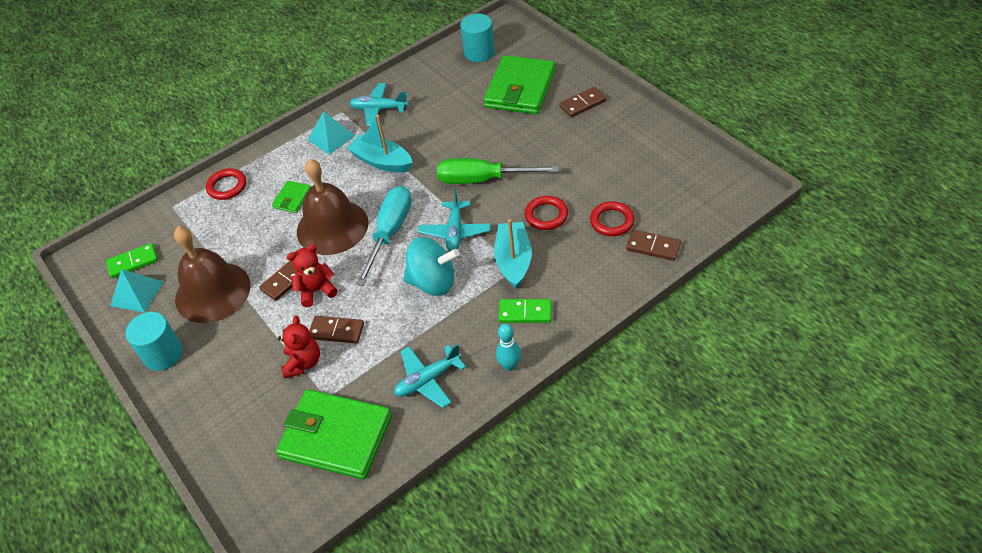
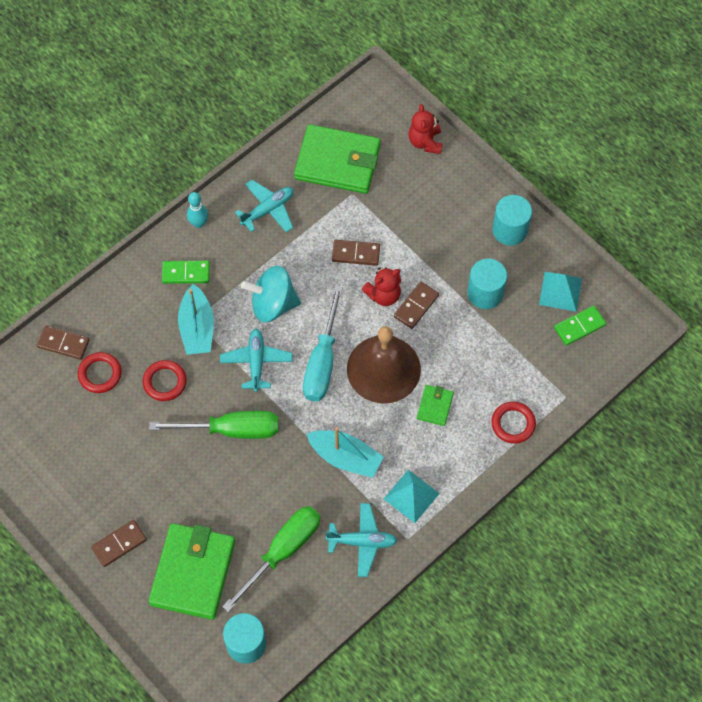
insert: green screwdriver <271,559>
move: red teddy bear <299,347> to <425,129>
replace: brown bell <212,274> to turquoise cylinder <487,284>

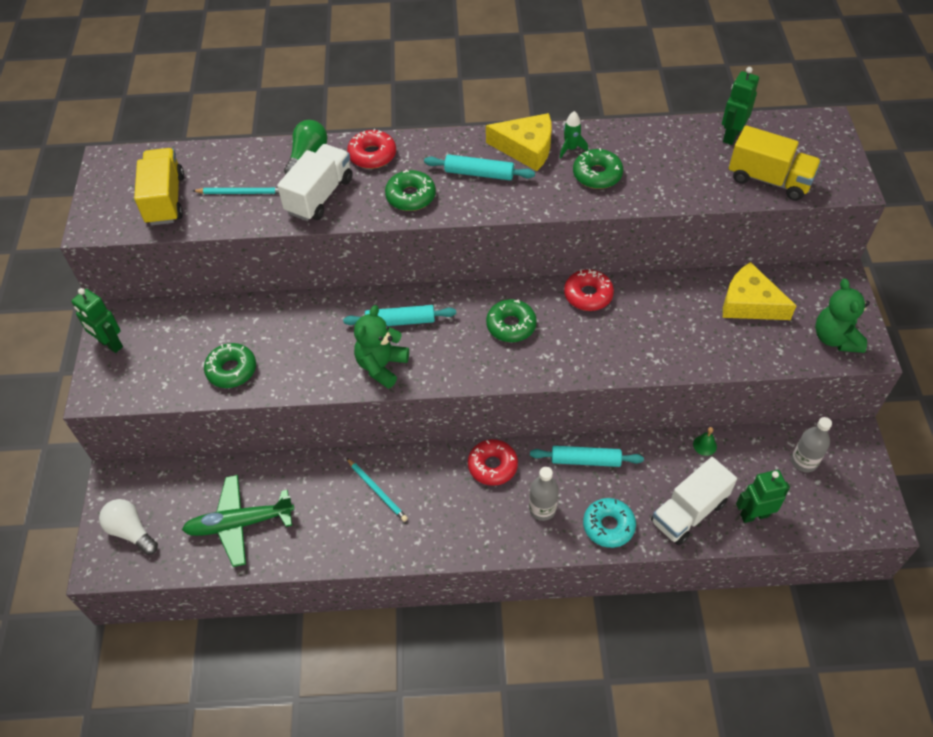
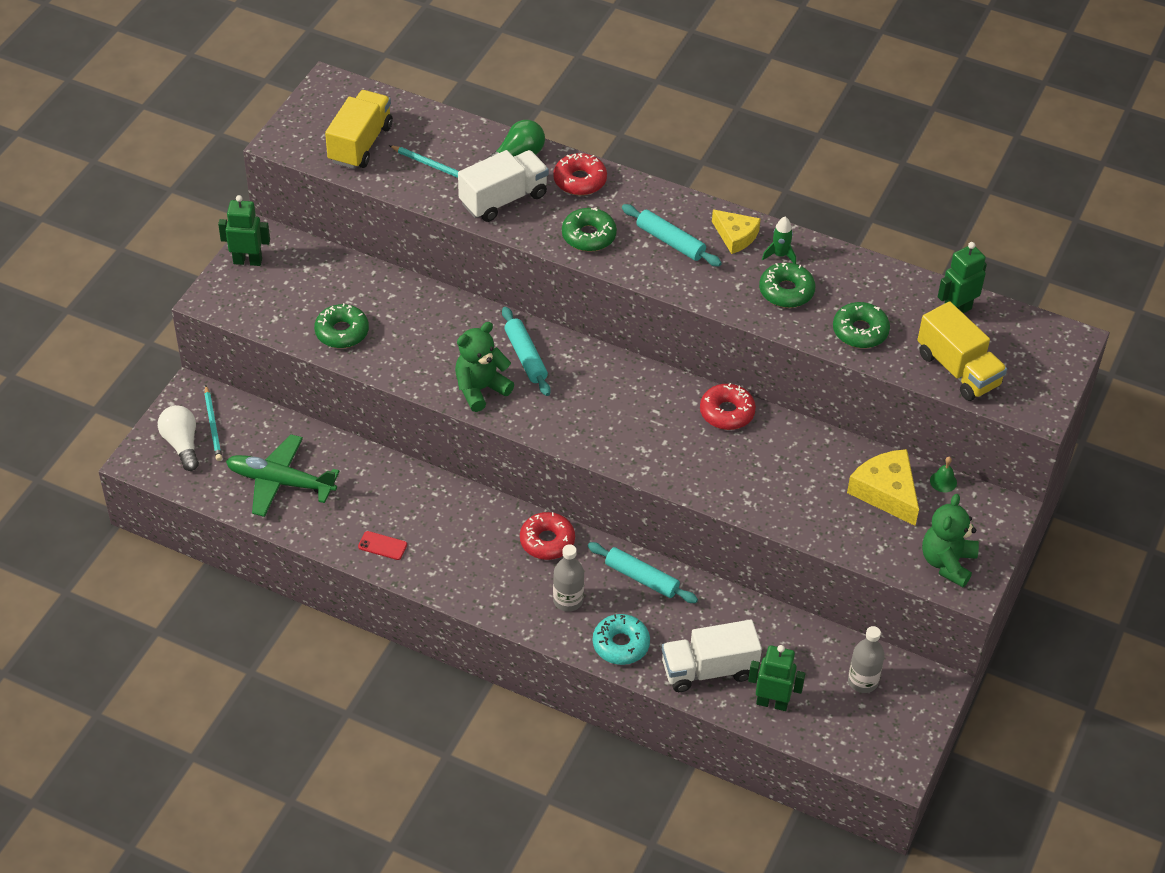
insert: red phone <382,545>
move: turquoise pencil <377,490> to <213,423>; green donut <511,320> to <861,325>; green bell <705,441> to <943,474>
rotate: green robot <97,320> = <244,230> 120 degrees clockwise; turquoise rolling pin <399,315> = <526,351> 45 degrees clockwise
resize: yellow cheese <519,142> = <736,232> x0.67

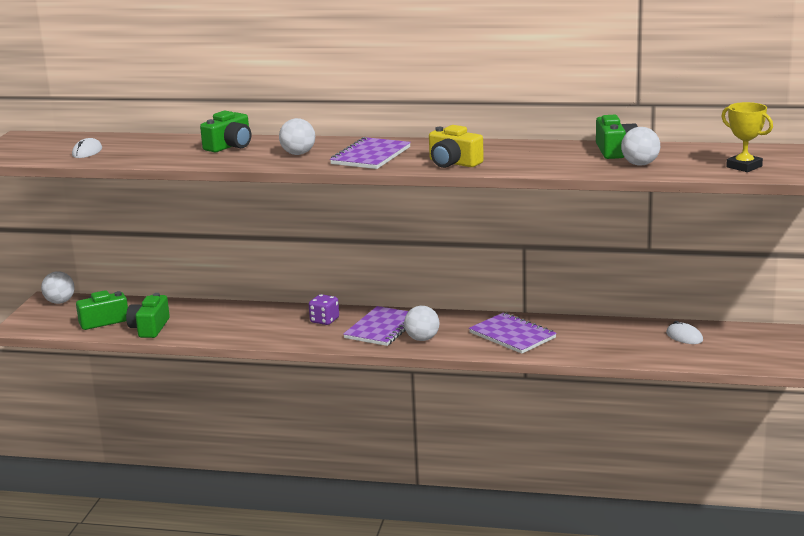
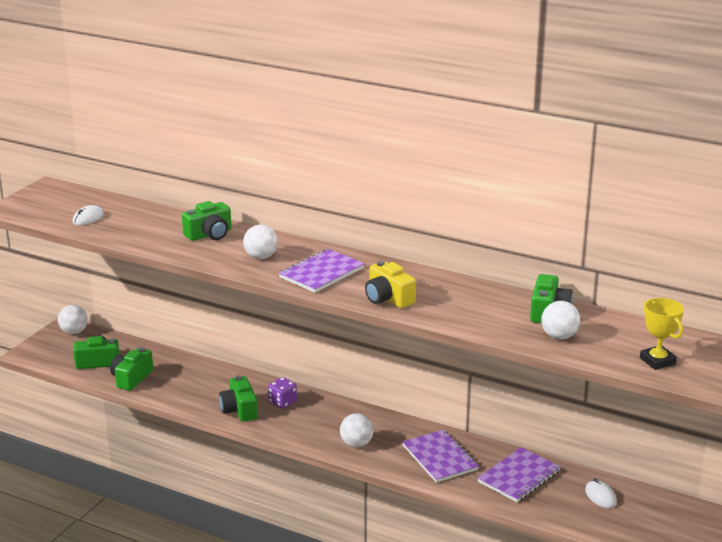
insert: green camera <238,398>
move: purple notebook <376,326> to <518,474>

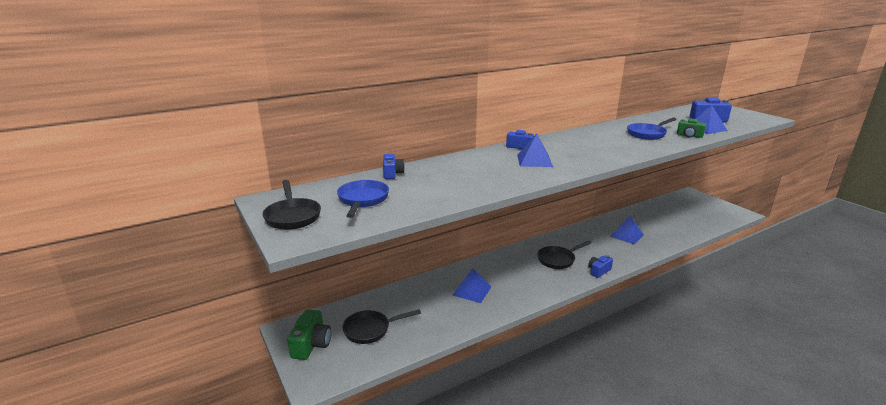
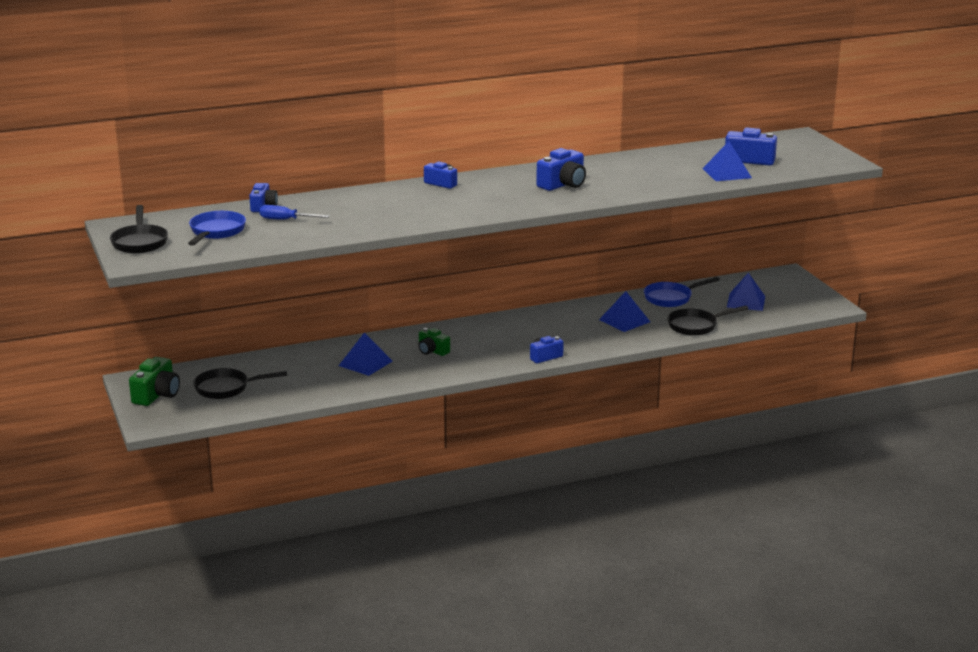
insert: blue screwdriver <294,212>; blue camera <561,169>
move: blue pyramid <535,150> to <746,292>; black pan <564,255> to <707,321>; blue pan <651,129> to <682,292>; green camera <691,128> to <434,342>

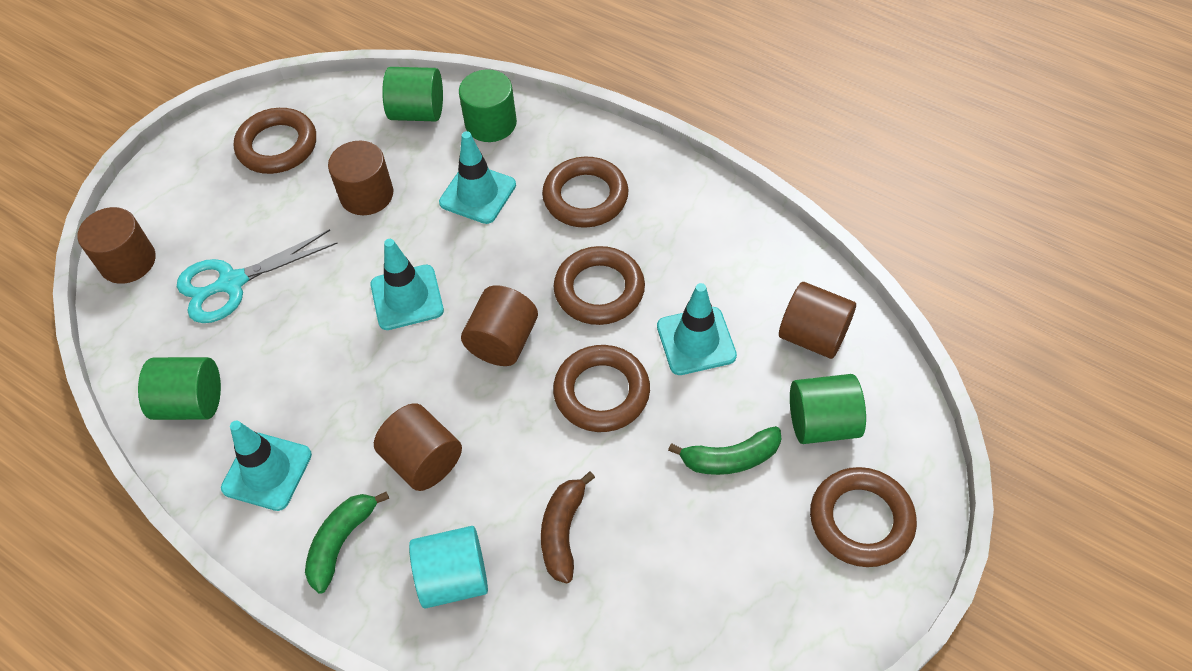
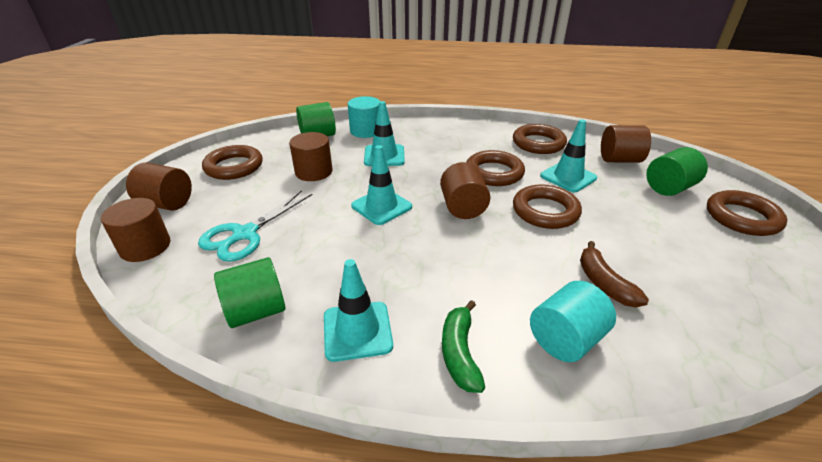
delete: green banana <725,450>
move: brown cylinder <418,447> to <159,187>; brown ring <585,192> to <540,139>
recolor: green cylinder <488,105> to turquoise cylinder <364,117>

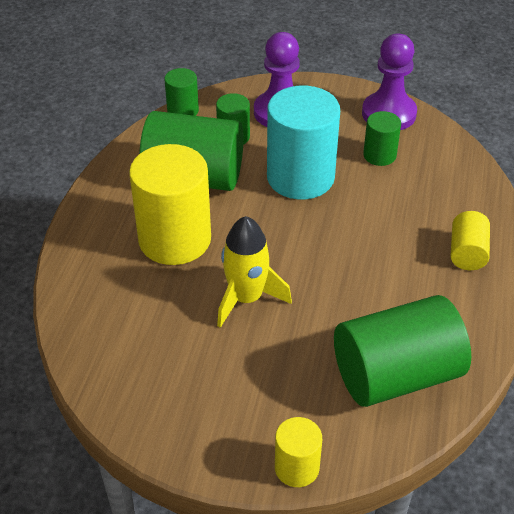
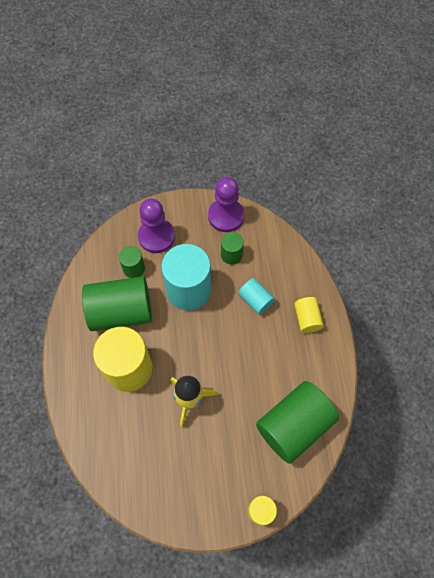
delete: green cylinder <181,92>
insert: turquoise cylinder <256,296>

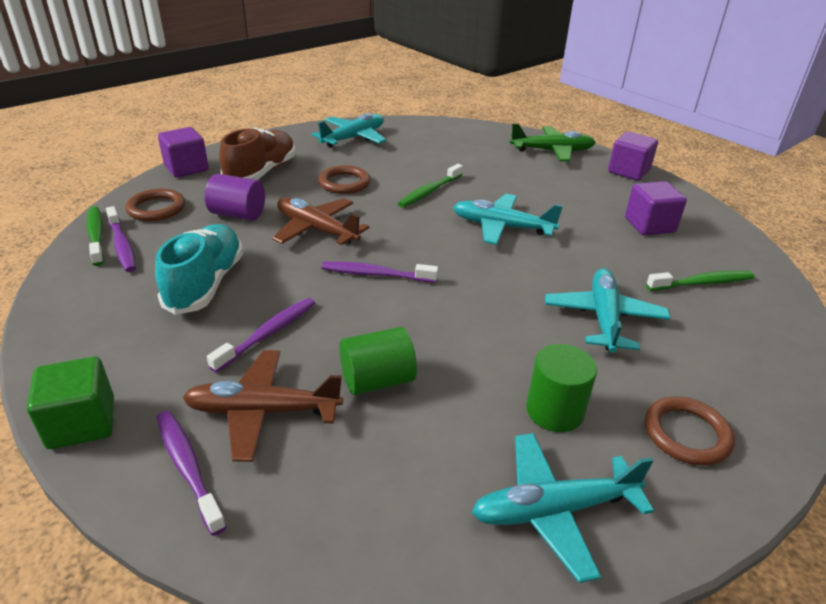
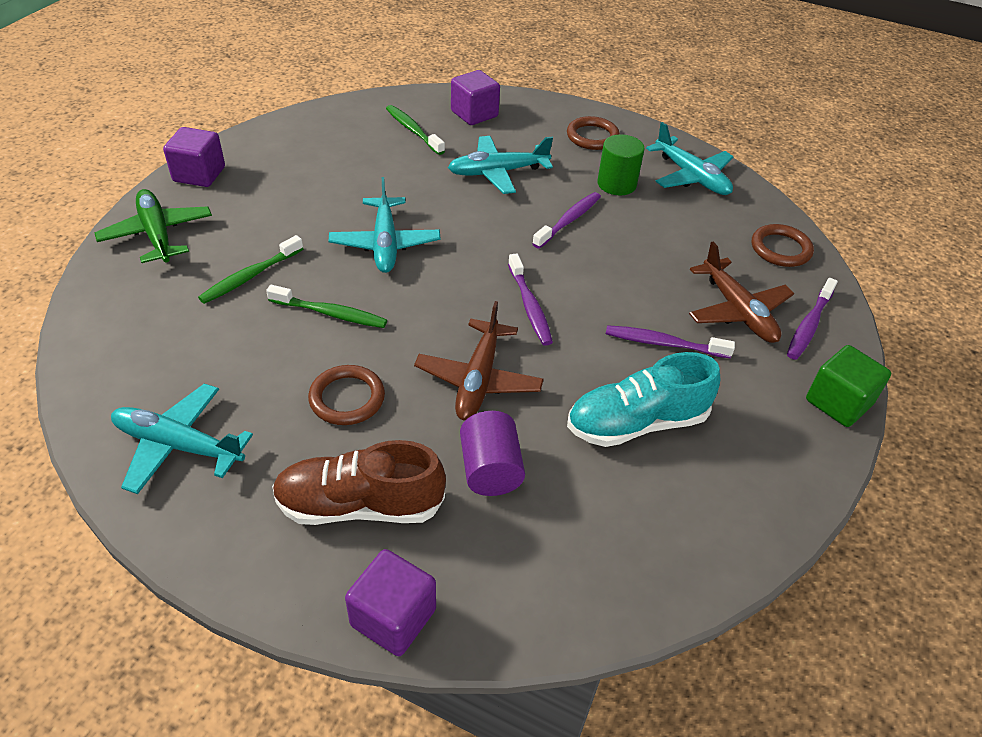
delete: green cylinder <378,361>
move: green toothbrush <95,236> to <250,269>; purple toothbrush <121,239> to <566,220>; brown ring <155,205> to <783,245>; purple cube <656,208> to <475,97>

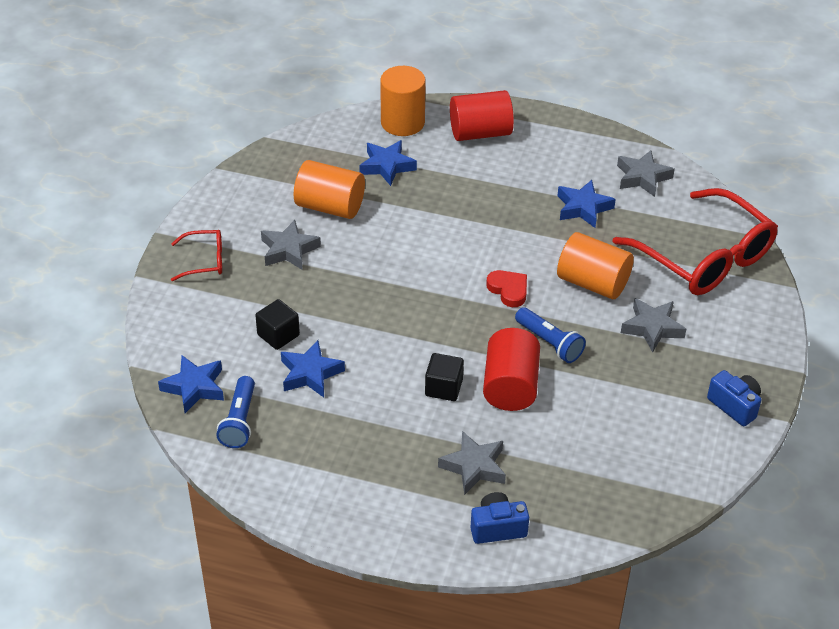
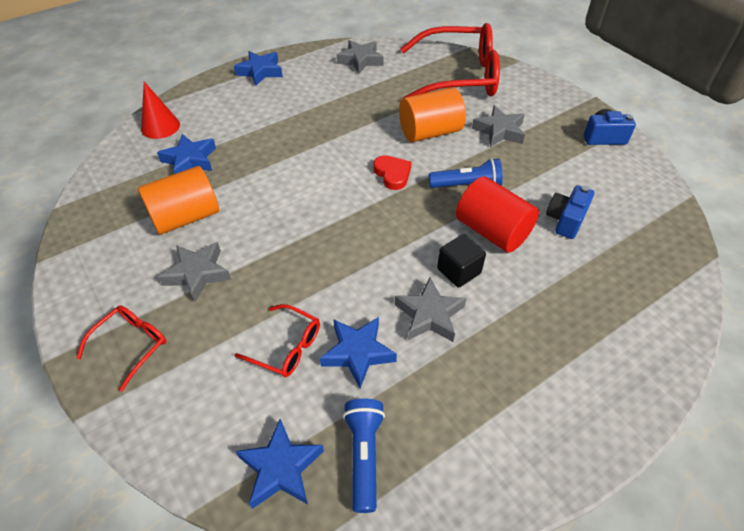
delete: red cylinder <482,115>
move: grey star <472,463> to <430,309>; blue camera <500,518> to <570,212>; blue star <586,204> to <258,68>
replace: black cube <277,324> to red glasses <277,340>; orange cylinder <403,101> to red cone <160,110>
rotate: blue flashlight <235,412> = <364,456> 135 degrees counterclockwise; red heart <506,288> = <392,172> 60 degrees clockwise

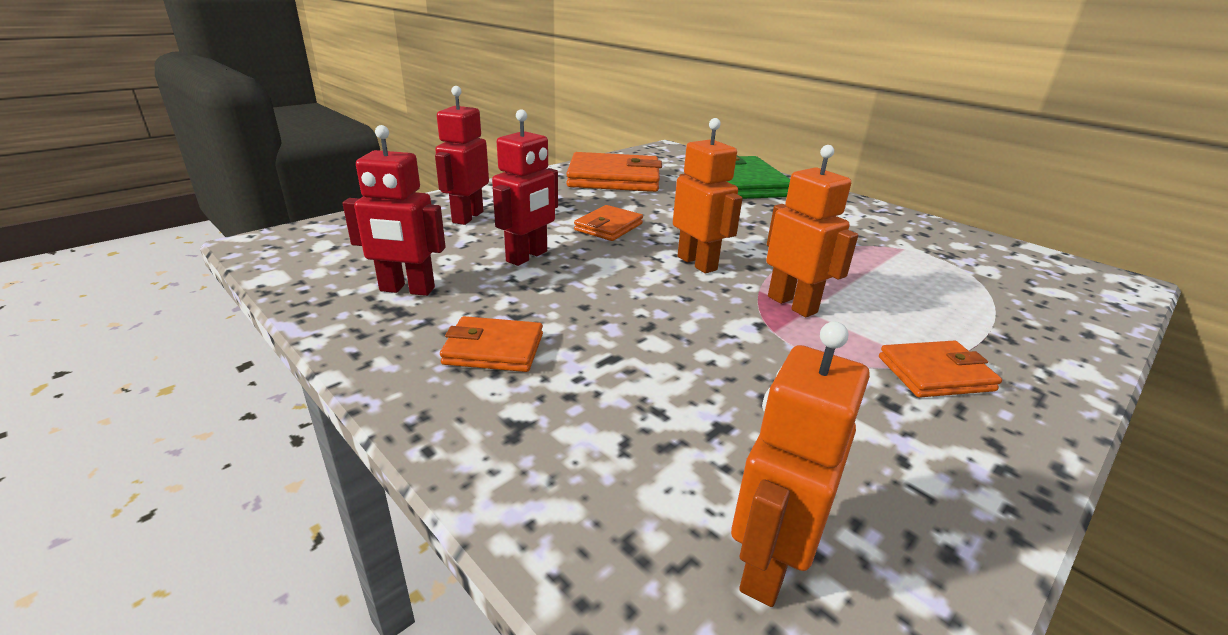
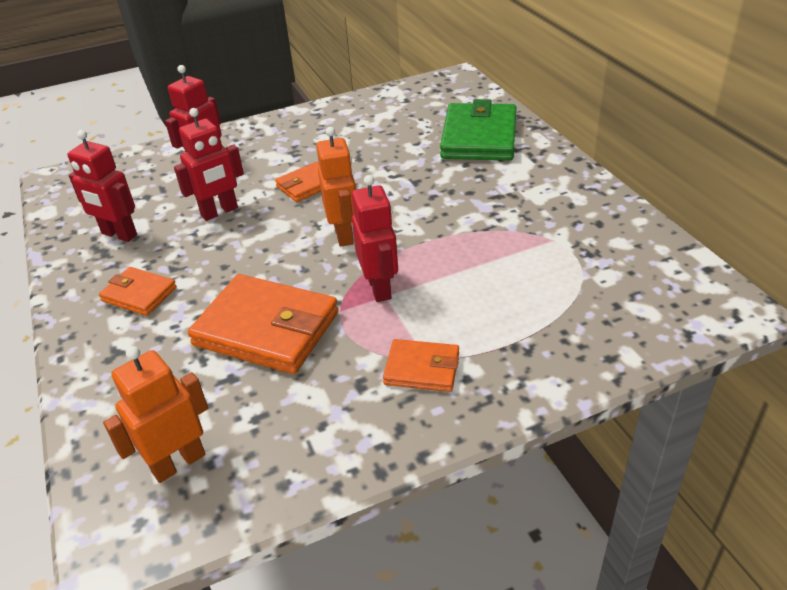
move: orange wallet <614,172> to <263,324>
recolor: orange robot <812,231> to red robot <375,238>

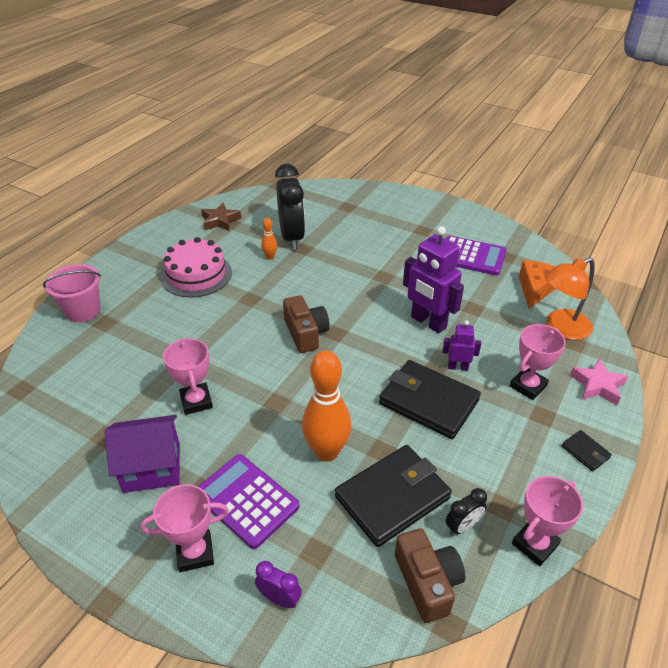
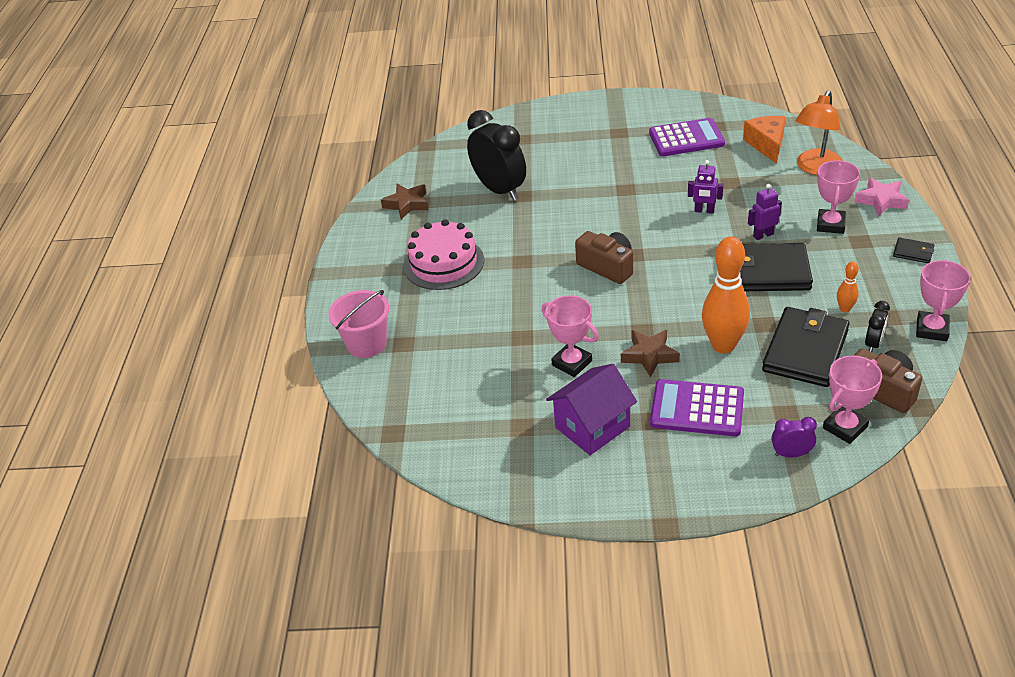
insert: brown star <650,354>
move: pink trophy <184,528> to <852,399>; orange bowling pin <269,239> to <848,286>
resize: purple robot <433,279> = <705,187> x0.51

